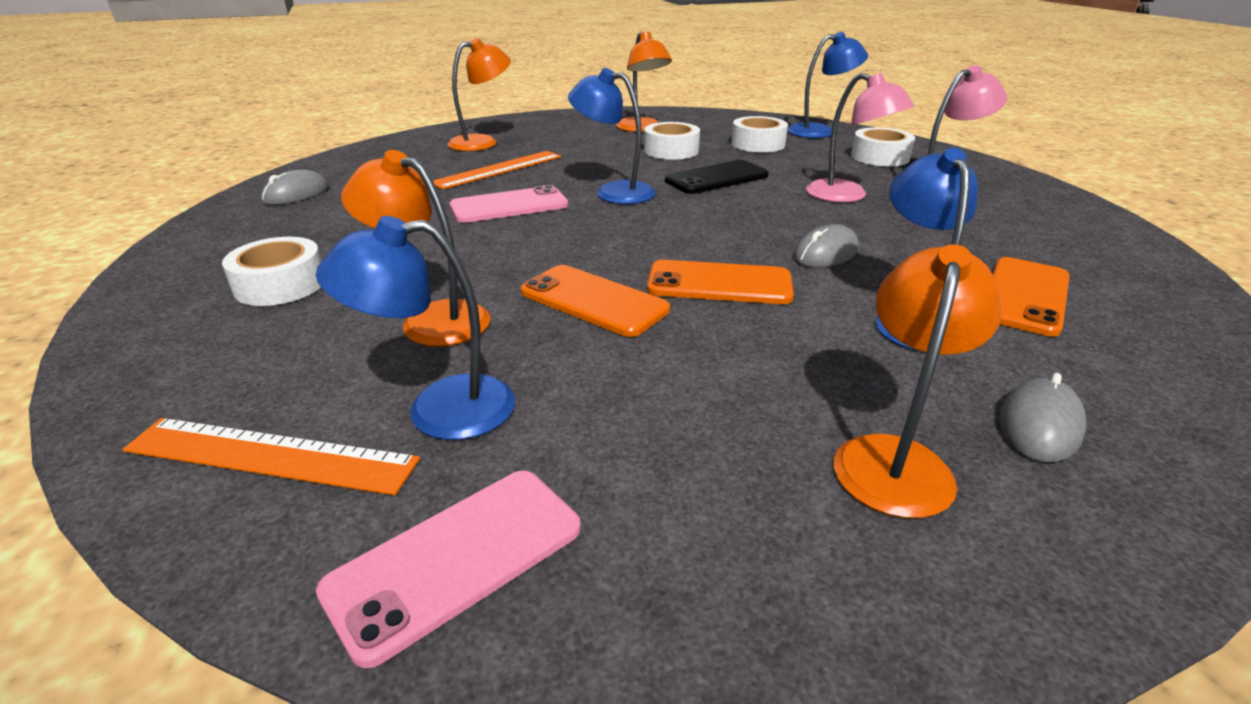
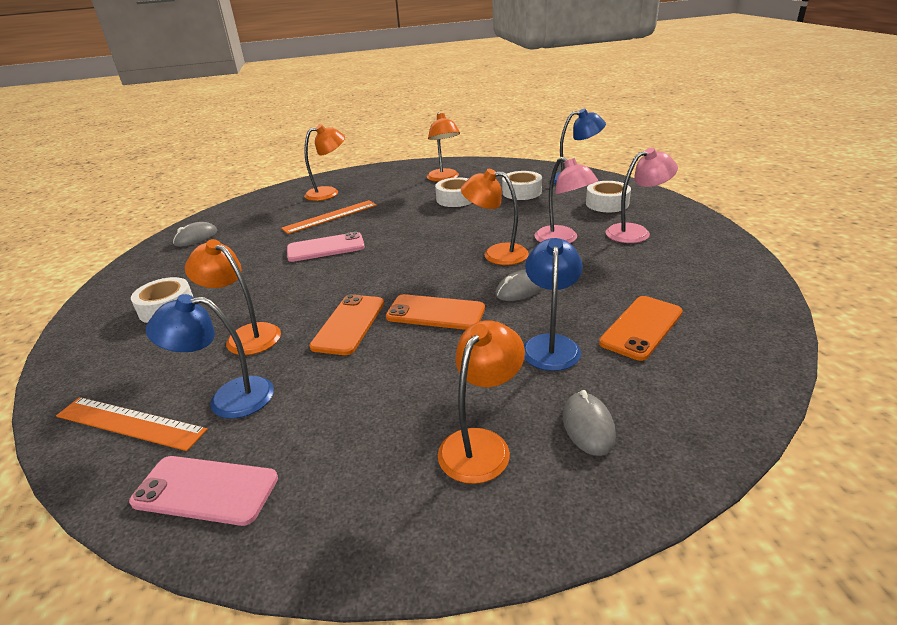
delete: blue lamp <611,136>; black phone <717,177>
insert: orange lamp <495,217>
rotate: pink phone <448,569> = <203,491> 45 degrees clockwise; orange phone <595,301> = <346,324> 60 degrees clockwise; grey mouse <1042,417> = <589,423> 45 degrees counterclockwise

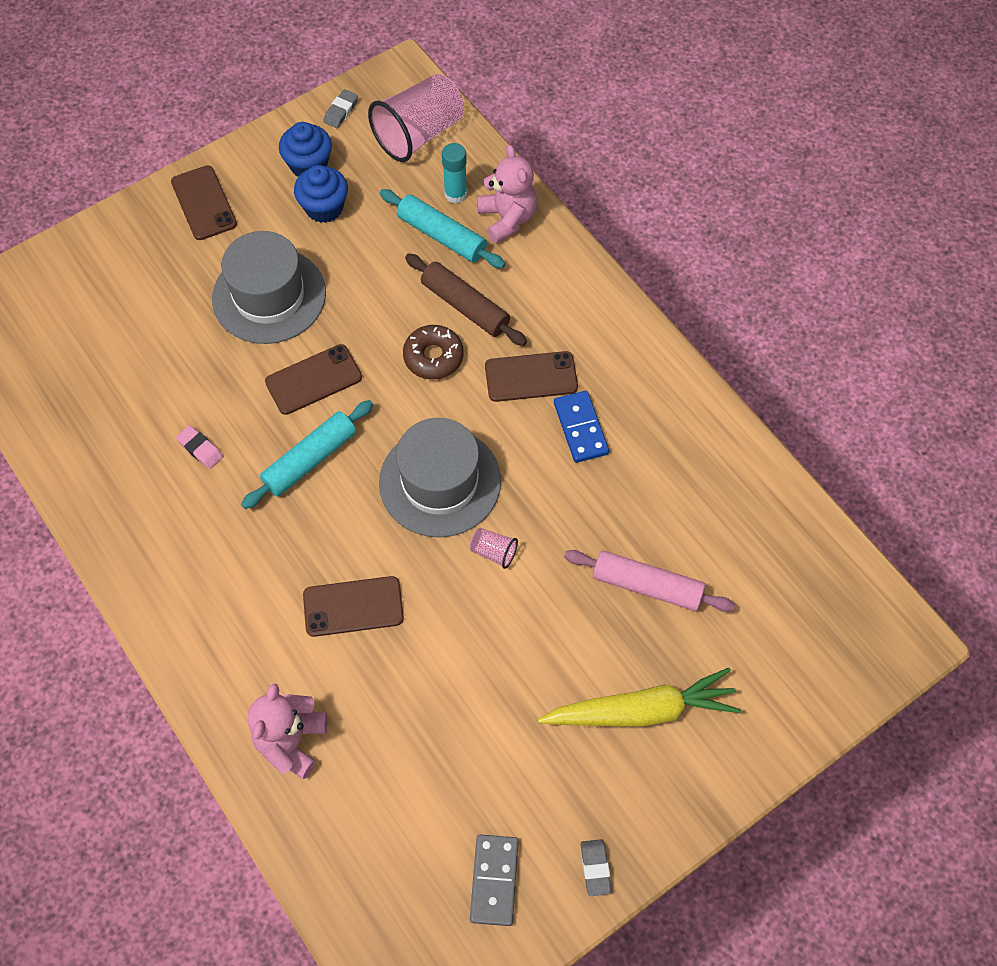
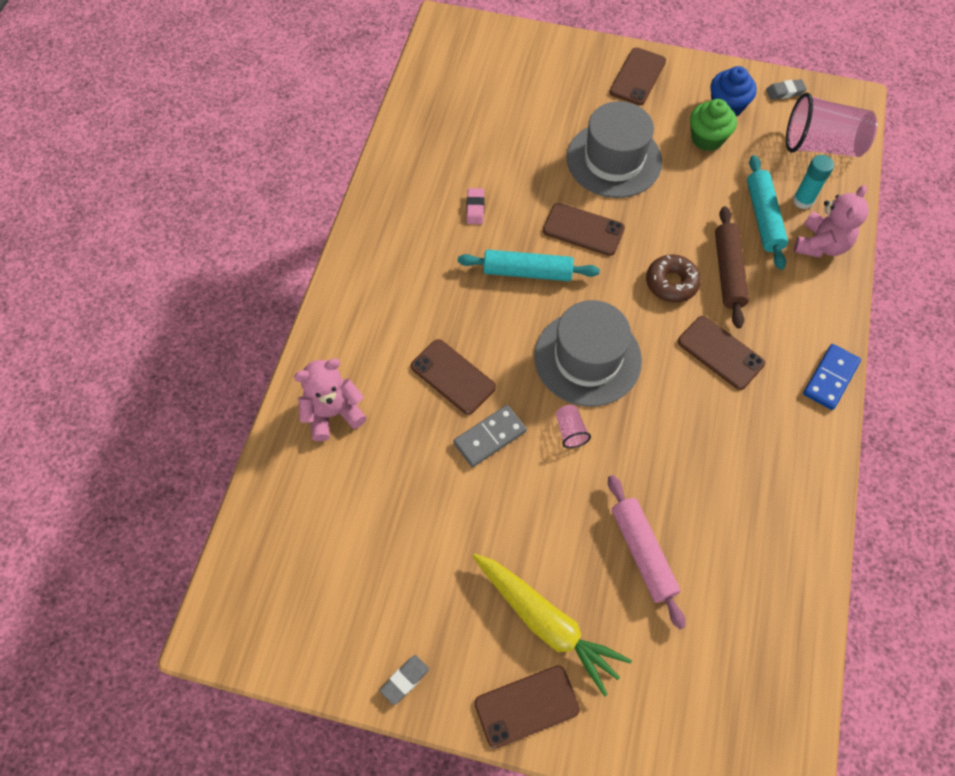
insert: brown phone <527,707>
move: grey domino <494,880> to <490,436>; blue domino <581,427> to <832,377>
recolor: blue cupcake <321,194> to green cupcake <713,125>

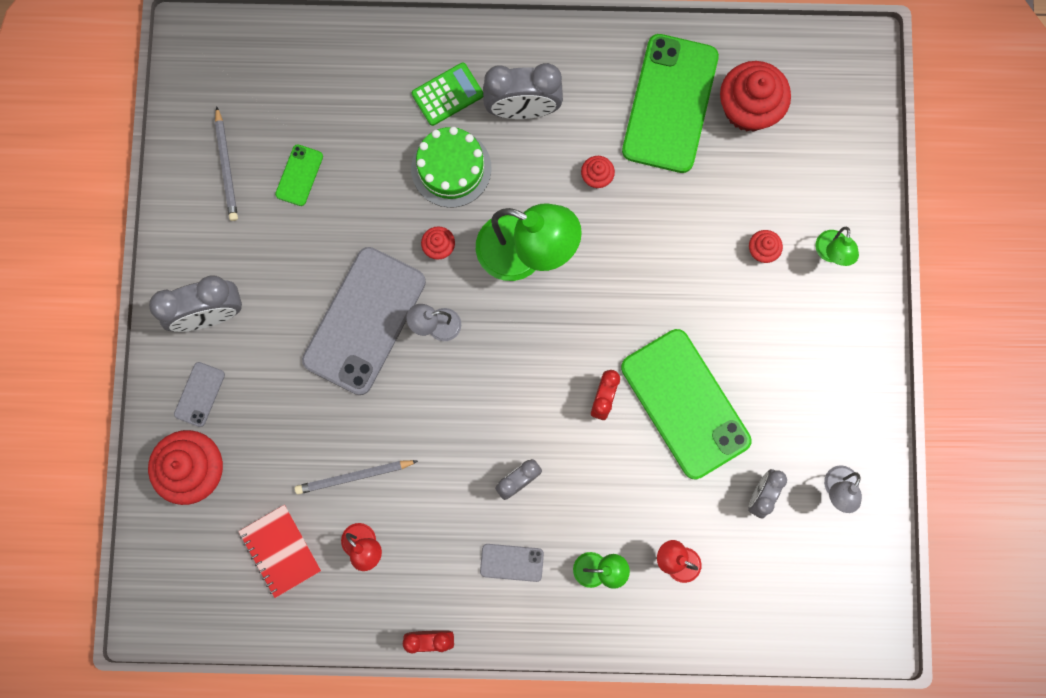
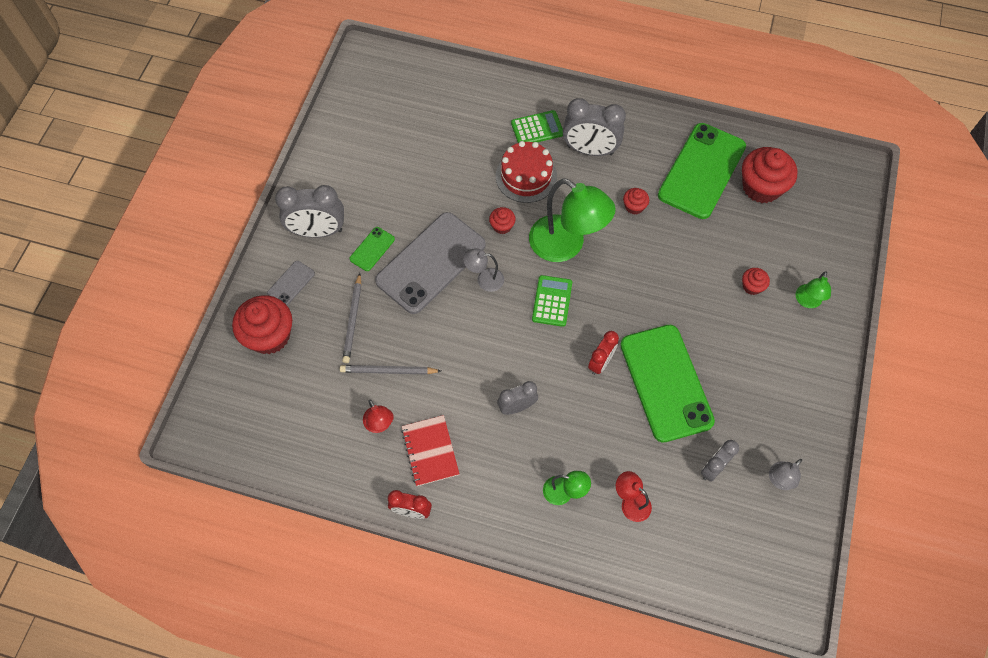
delete: grey phone <512,563>
insert: green calculator <552,301>
move: grey pencil <226,163> to <351,318>; red notebook <279,551> to <430,450>; green phone <299,175> to <372,249>
recolor: green cake <451,167> to red cake <526,172>

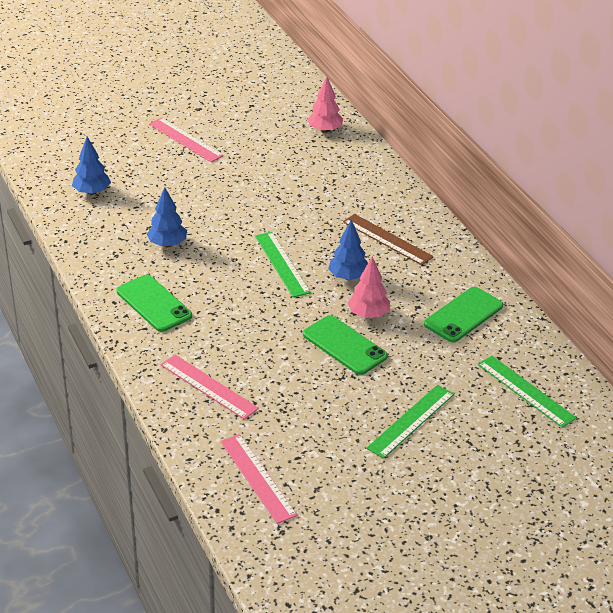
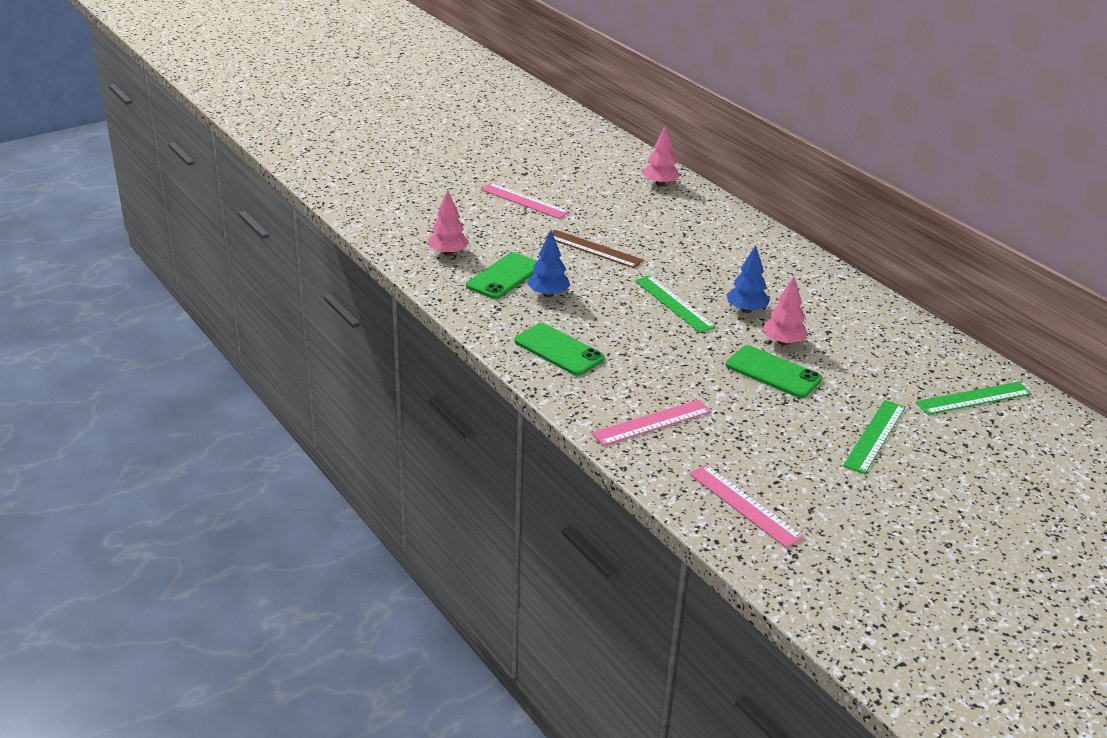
move: brown ruler <388,239> to <595,249>; green phone <463,314> to <501,275>
recolor: blue tree <91,166> to pink tree <448,223>
rotate: pink ruler <209,387> = <651,423> 60 degrees counterclockwise; green ruler <527,392> = <974,398> 60 degrees counterclockwise

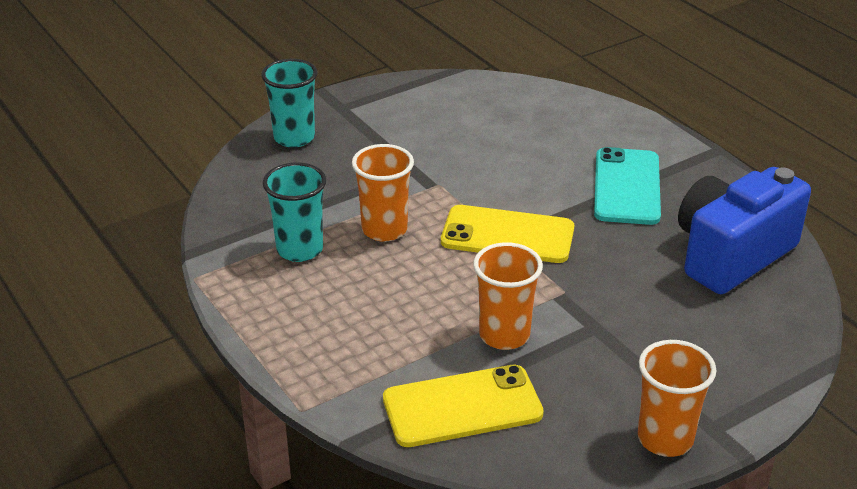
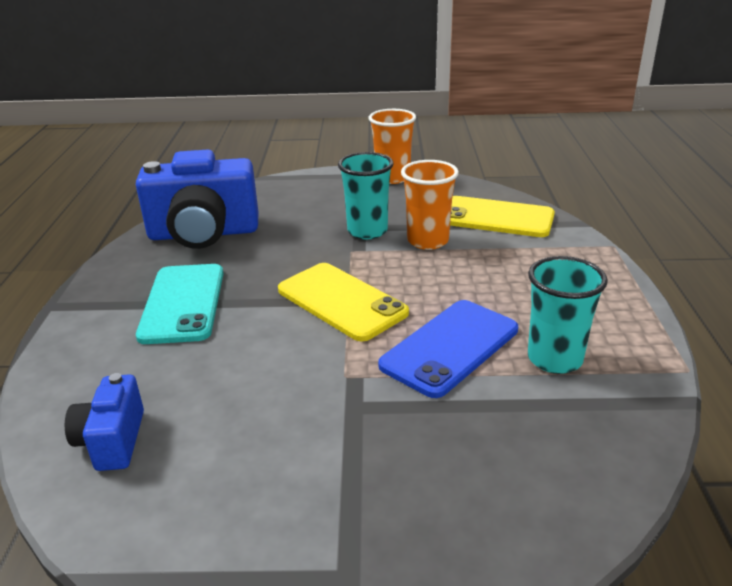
insert: blue camera <104,422>
move: turquoise cup <289,103> to <366,195>
replace: orange cup <383,193> to blue phone <448,349>
rotate: turquoise phone <627,186> = <180,304> 45 degrees counterclockwise

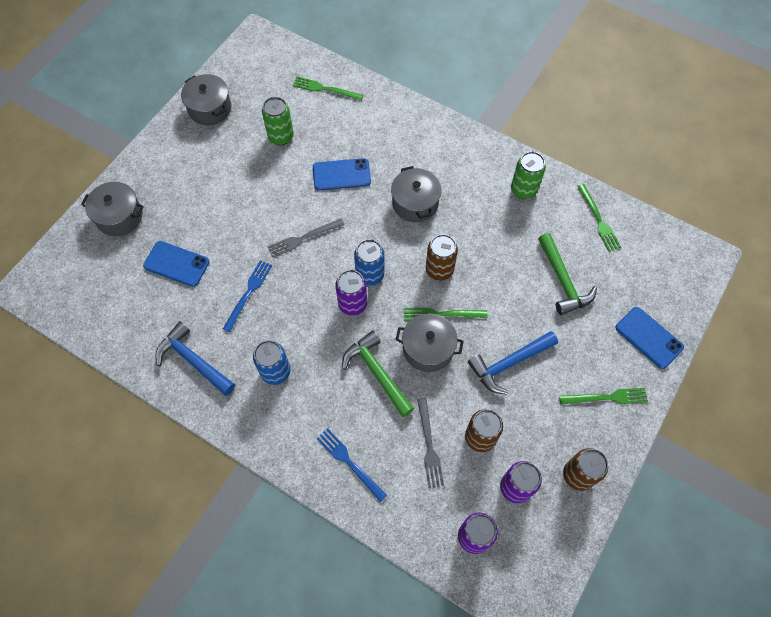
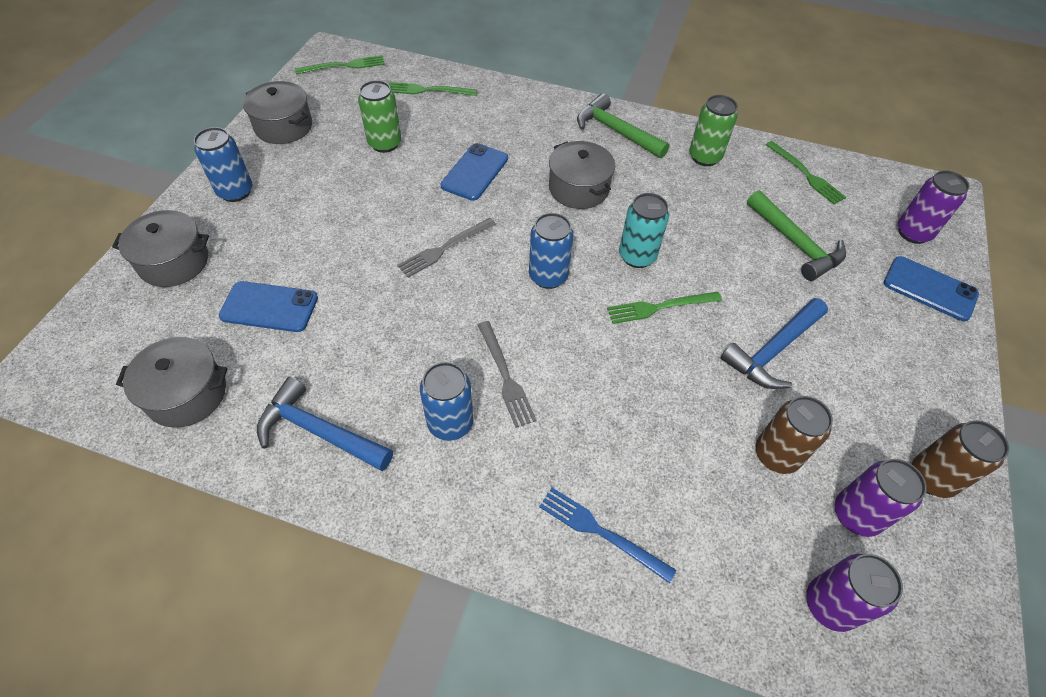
delete: blue fork <247,296>
insert: blue can <223,164>
move: purple can <351,293> to <934,207>; green hammer <378,374> to <623,126>; grey pot <429,342> to <171,382>; grey fork <430,443> to <507,374>; green fork <603,396> to <340,65>
recolor: brown can <442,257> to turquoise can <644,230>
rotate: blue phone <342,174> = <474,172> 45 degrees counterclockwise

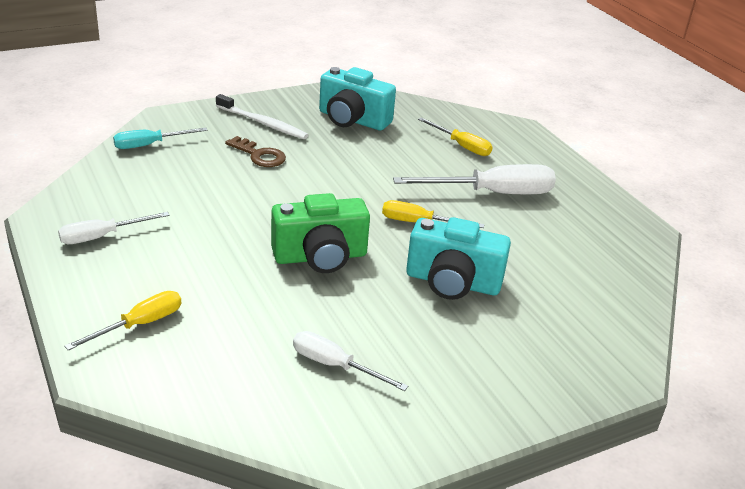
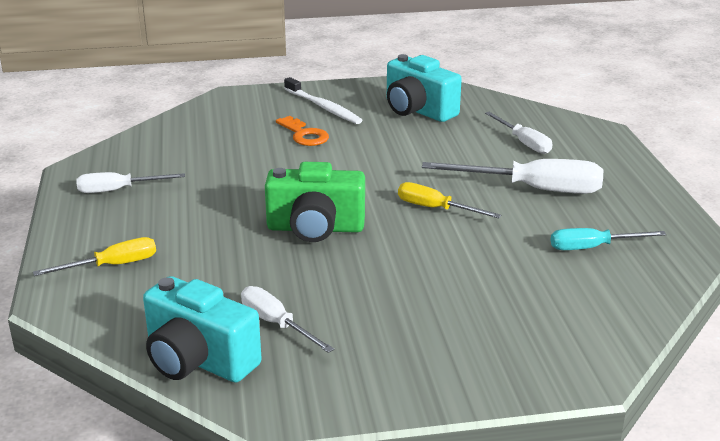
move: turquoise screwdriver <160,138> to <608,239>; turquoise camera <458,258> to <202,329>
recolor: brown key <255,151> to orange key <302,131>; yellow screwdriver <455,136> to white screwdriver <518,133>

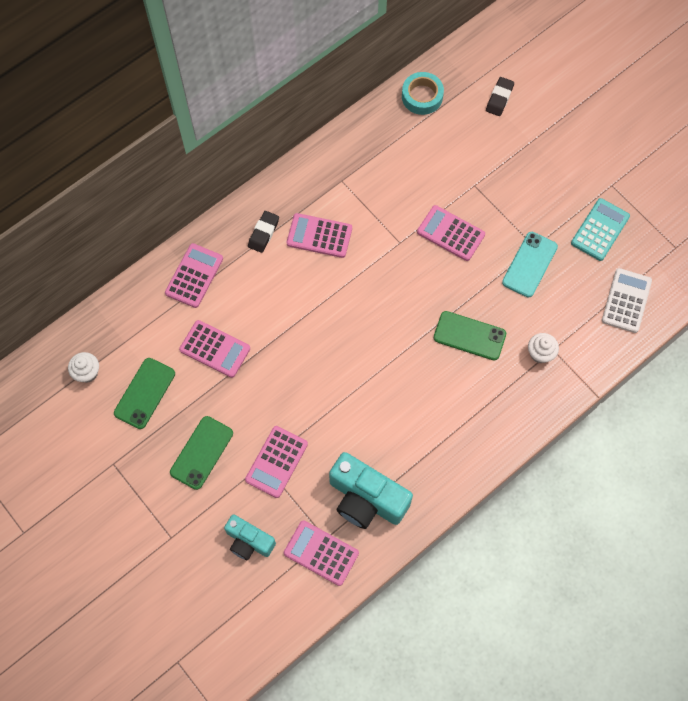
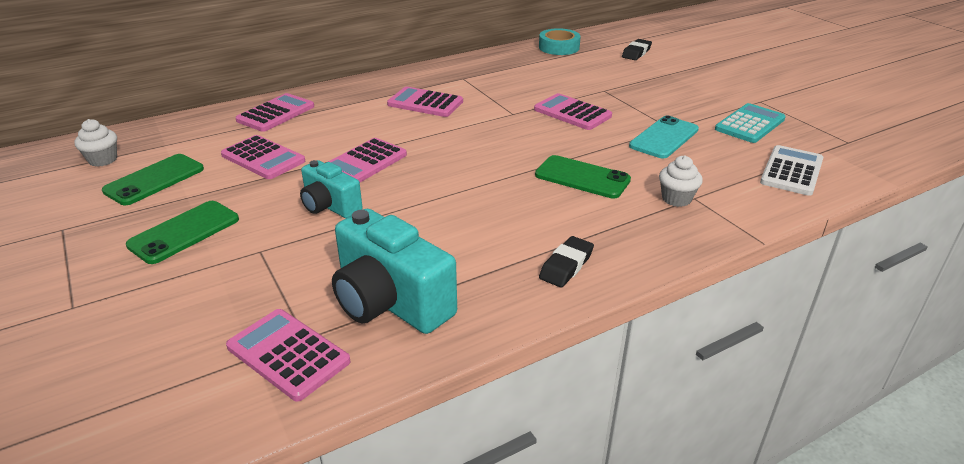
move: turquoise camera <250,538> to <331,189>; pink calculator <276,462> to <367,160>; black eraser <263,232> to <566,261>

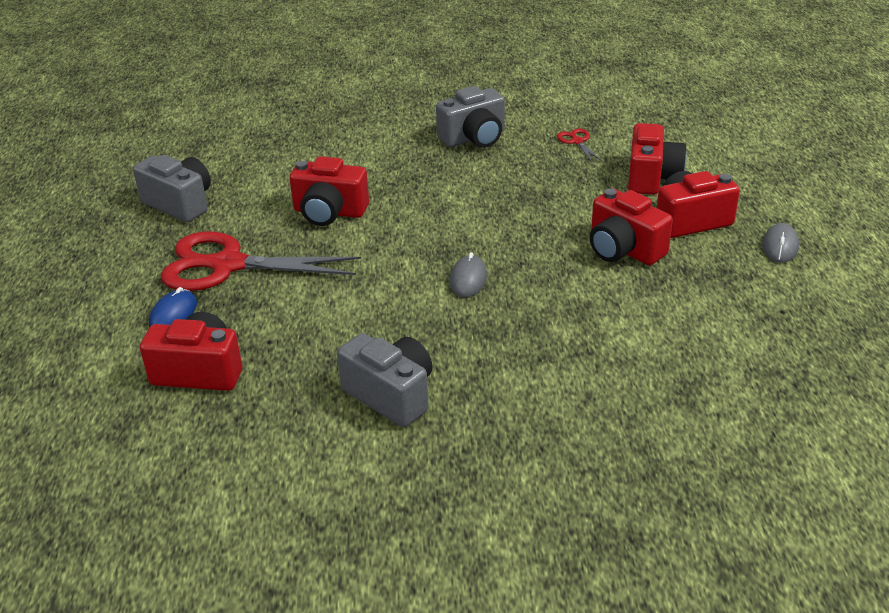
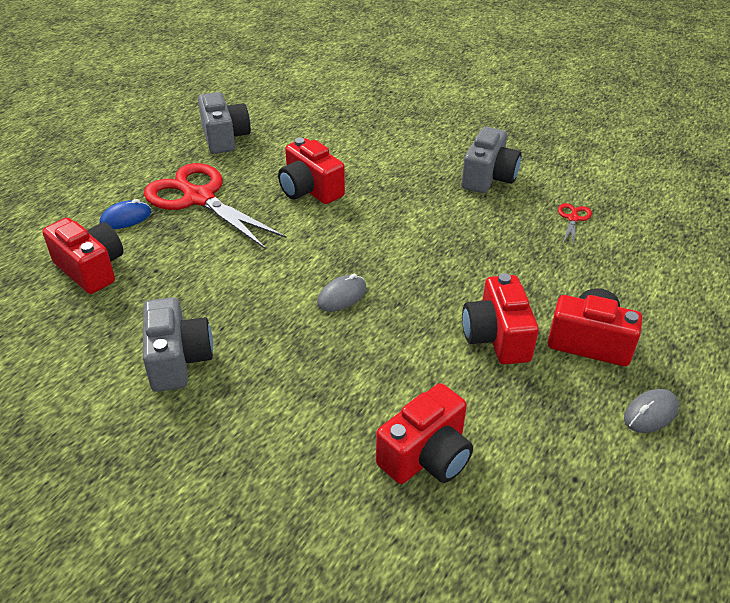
move: red camera <657,159> to <424,433>
rotate: grey camera <470,117> = <492,160> 75 degrees counterclockwise

